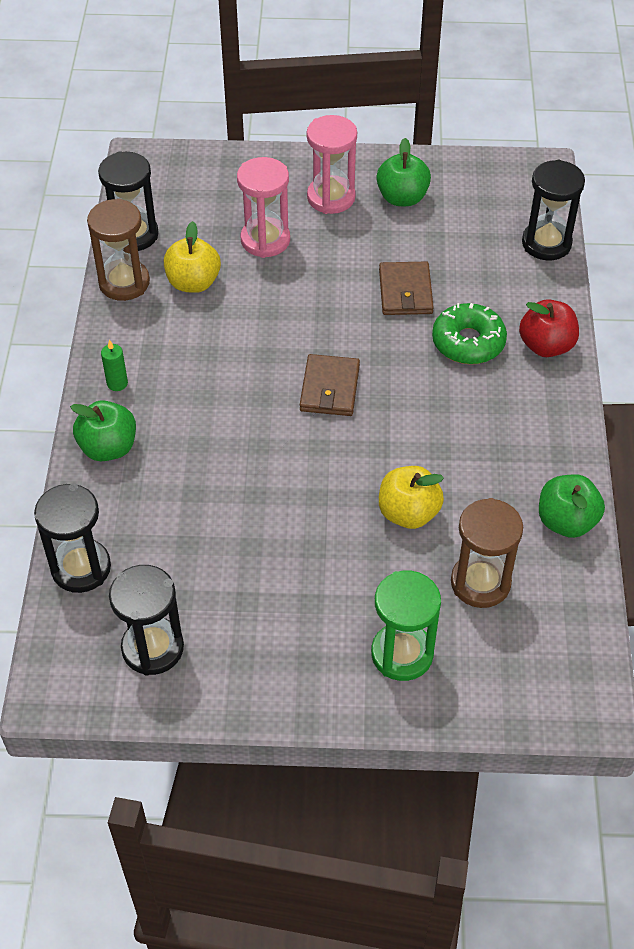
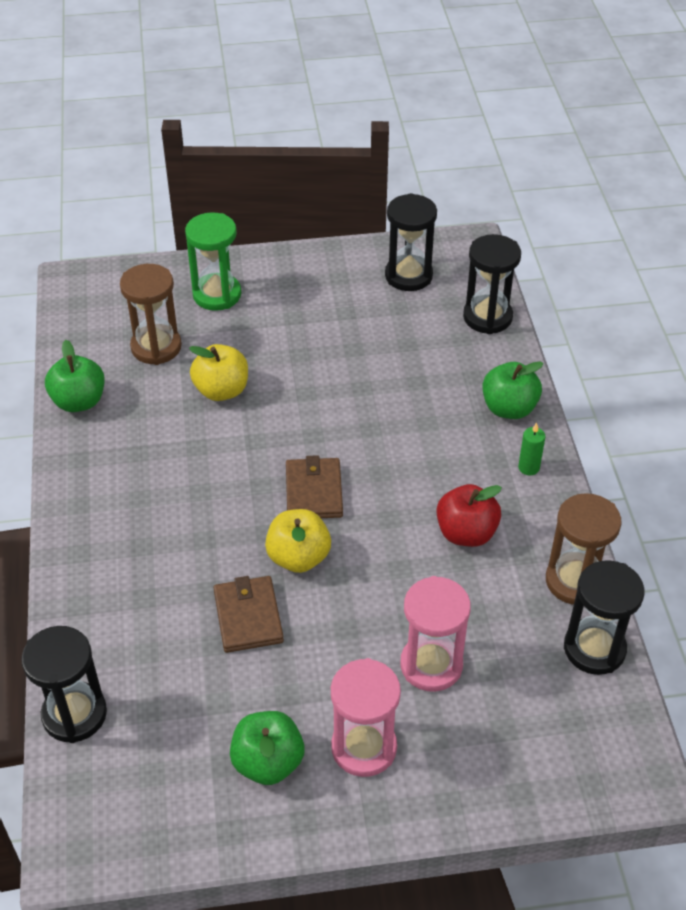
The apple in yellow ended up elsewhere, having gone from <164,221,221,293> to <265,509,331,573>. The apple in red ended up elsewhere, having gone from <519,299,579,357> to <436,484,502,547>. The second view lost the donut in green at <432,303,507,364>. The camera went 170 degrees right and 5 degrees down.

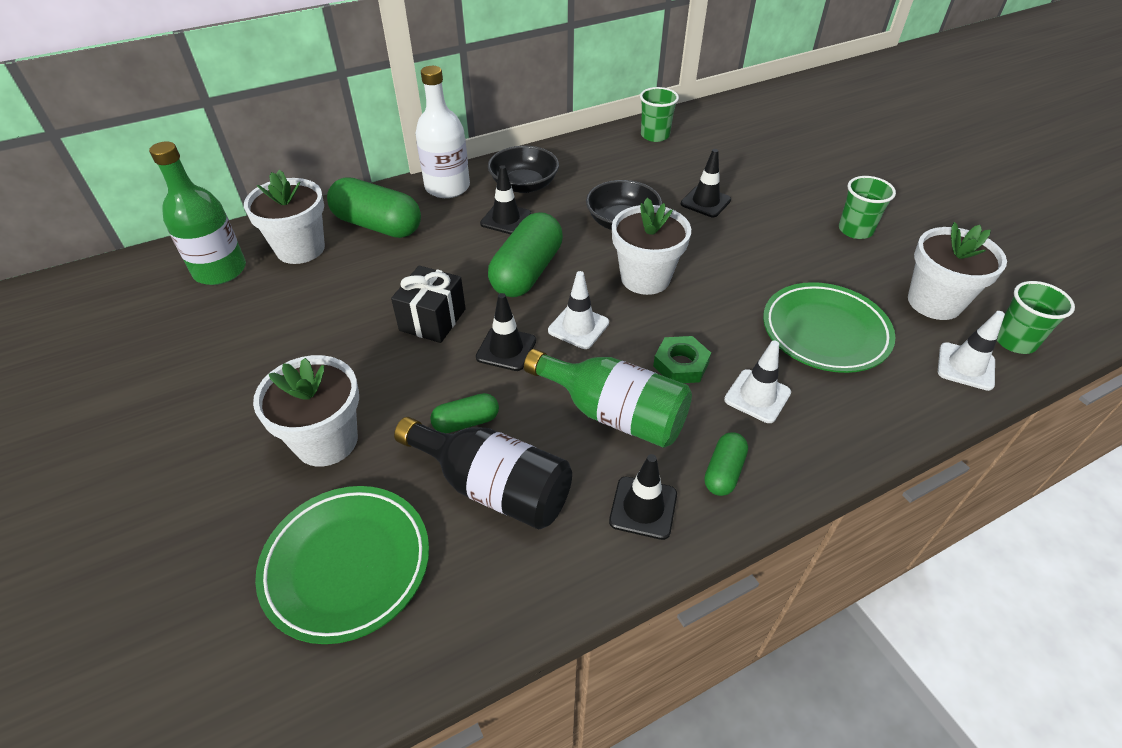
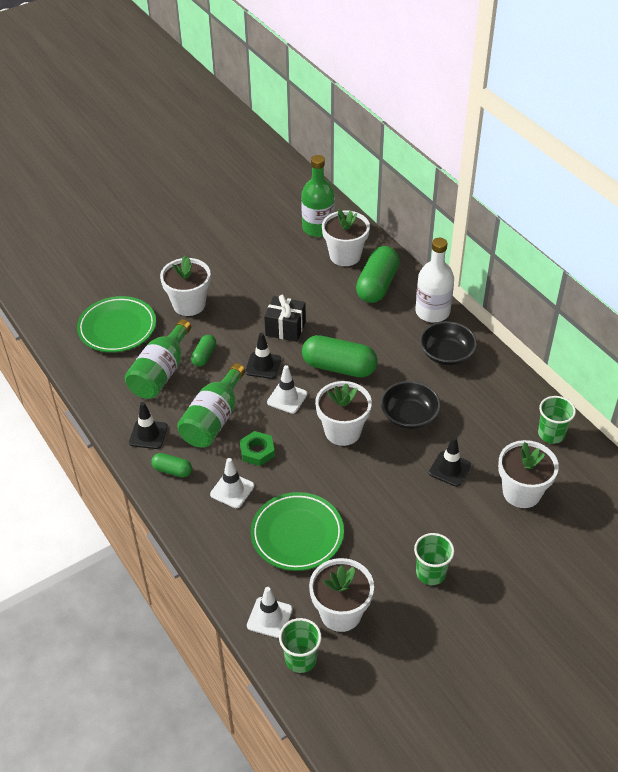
What was the bottle in black at <394,417,572,530> turned into the bottle in green at <125,319,191,399>. The capsule in green at <430,393,499,433> ended up facing another way, 45 degrees clockwise from before. The second view gained the flower pot in white at <498,440,559,508>. The second view lost the traffic cone in black at <480,165,532,234>. The camera went 85 degrees right and 0 degrees up.

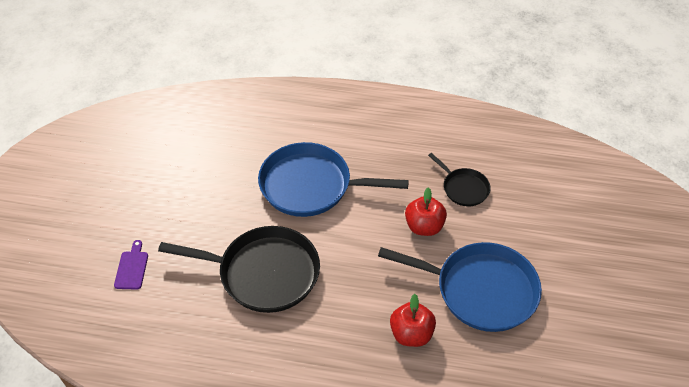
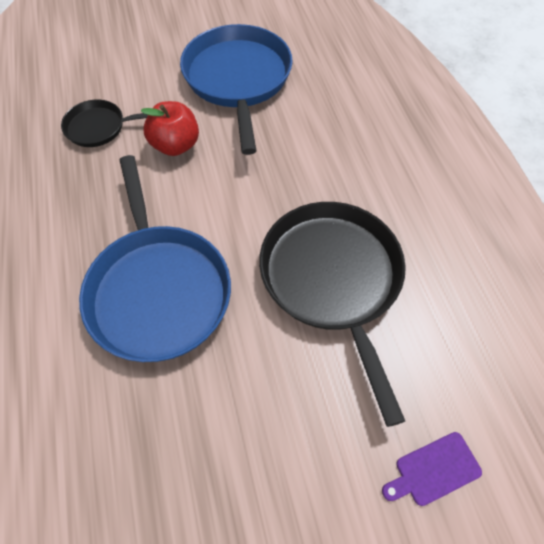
The pan in black at <428,153,491,207> ended up facing another way, 120 degrees counterclockwise from before. The second view lost the apple in red at <390,294,436,347>. The camera went 115 degrees left and 10 degrees up.

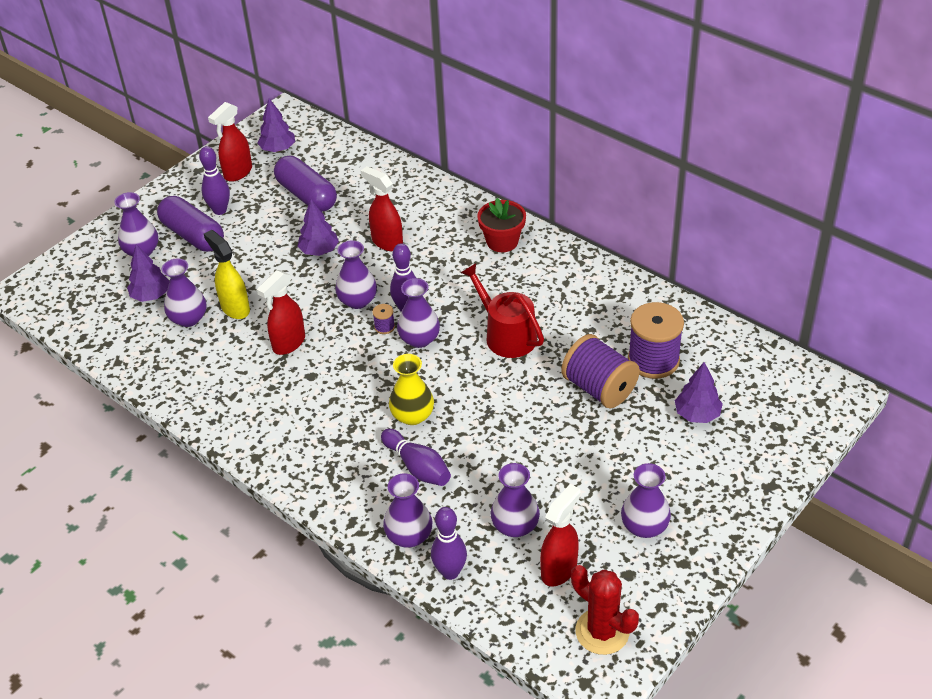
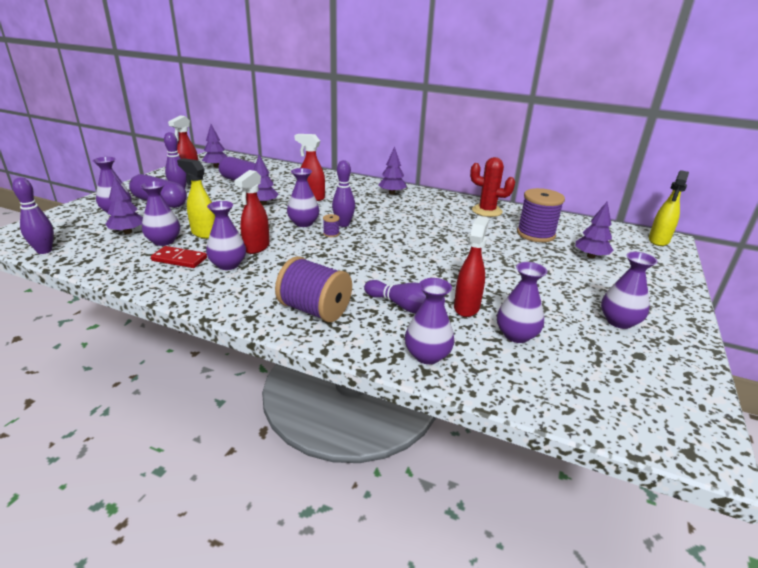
The bowling pin in purple ended up elsewhere, having gone from <431,507,467,580> to <12,177,54,254>. The second view gained the domino in red at <151,246,207,268>. The vase in purple ended up elsewhere, having gone from <397,278,440,348> to <206,201,246,270>. The spool in purple ended up elsewhere, having gone from <561,334,640,409> to <275,256,352,322>. Where the flower pot in red stood at <477,198,526,252>, the tree in purple came to stand at <378,147,407,194>. The spray bottle in red ended up elsewhere, having gone from <540,484,580,586> to <454,216,489,317>. The cactus in red ended up elsewhere, having gone from <571,565,639,655> to <470,157,515,217>. The second view gained the spray bottle in yellow at <649,170,689,246>. The second view lost the vase in yellow at <389,354,434,425>. The second view lost the watering can in red at <461,263,544,358>. The camera went 20 degrees left and 15 degrees down.

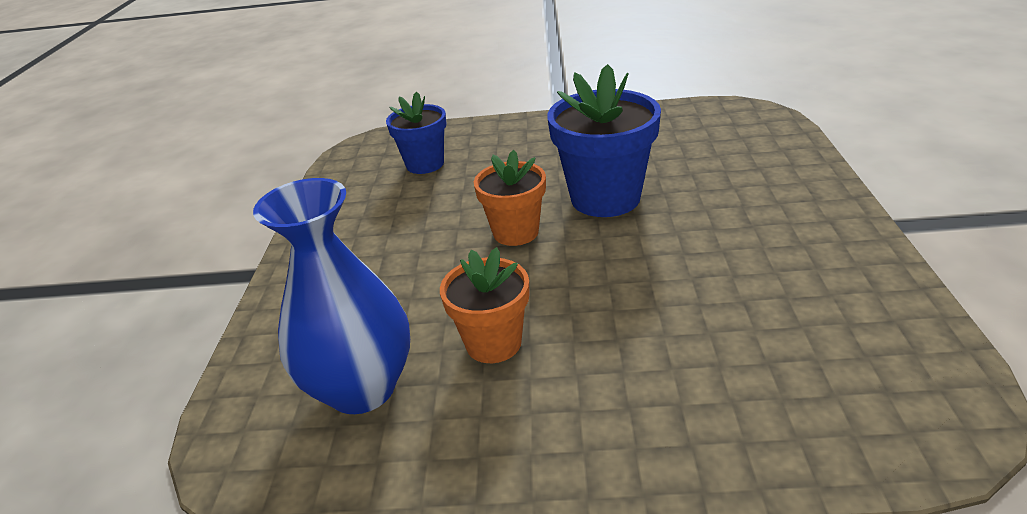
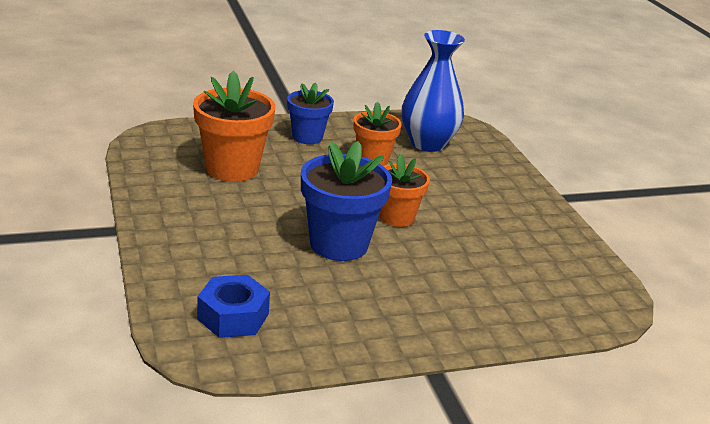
The second view gained the flower pot in orange at <193,71,276,182>. The second view gained the nut in blue at <197,275,270,338>. The flower pot in blue ended up elsewhere, having gone from <386,91,446,174> to <287,82,334,144>. The camera went 155 degrees right and 5 degrees down.

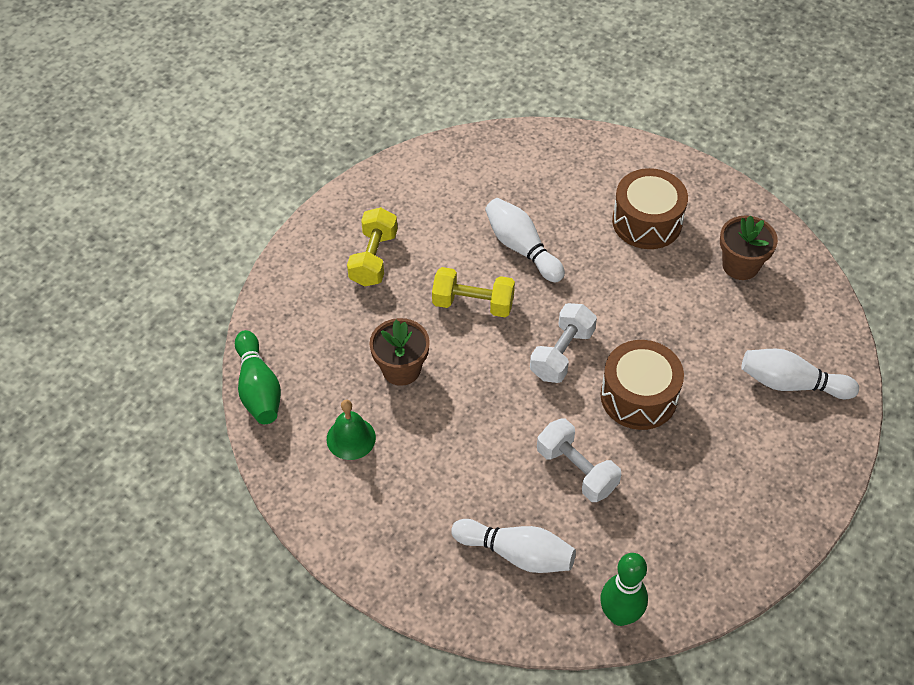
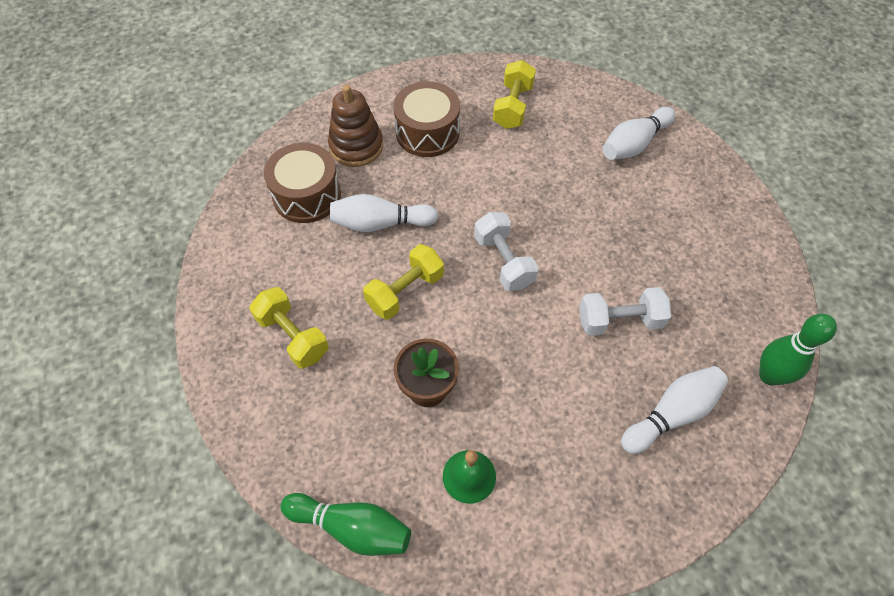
The drum in brown ended up elsewhere, having gone from <601,340,684,430> to <264,143,341,223>. The second view gained the stacking toy in brown at <328,85,383,167>. Where the flower pot in brown stood at <720,215,778,280>, the dumbbell in yellow came to stand at <493,60,536,129>. The camera went 55 degrees left and 5 degrees up.

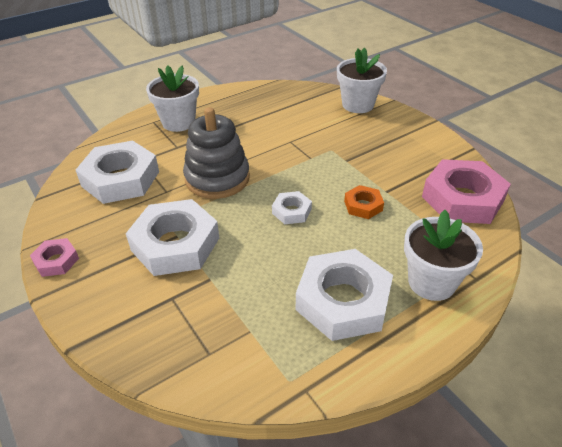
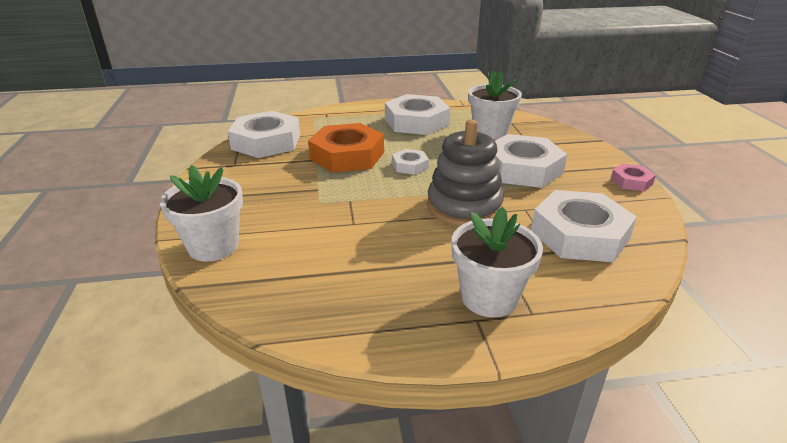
What was the nut in pink at <422,159,511,224> turned into the nut in white at <228,111,300,158>. The size of the nut in orange at <344,185,384,219> changed by a factor of 2.06. The flower pot in white ended up elsewhere, having gone from <404,210,483,301> to <468,70,522,139>. The camera went 155 degrees left and 10 degrees down.

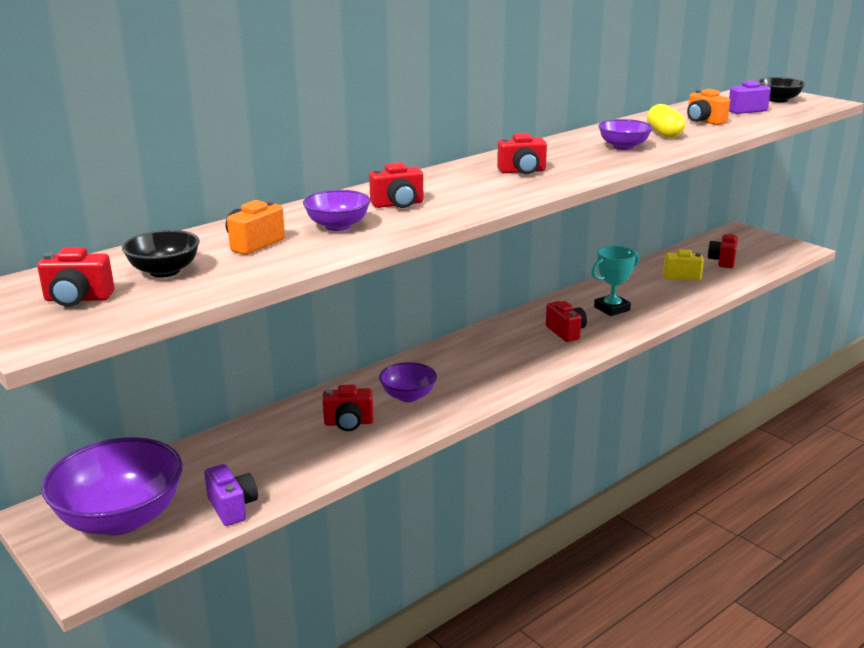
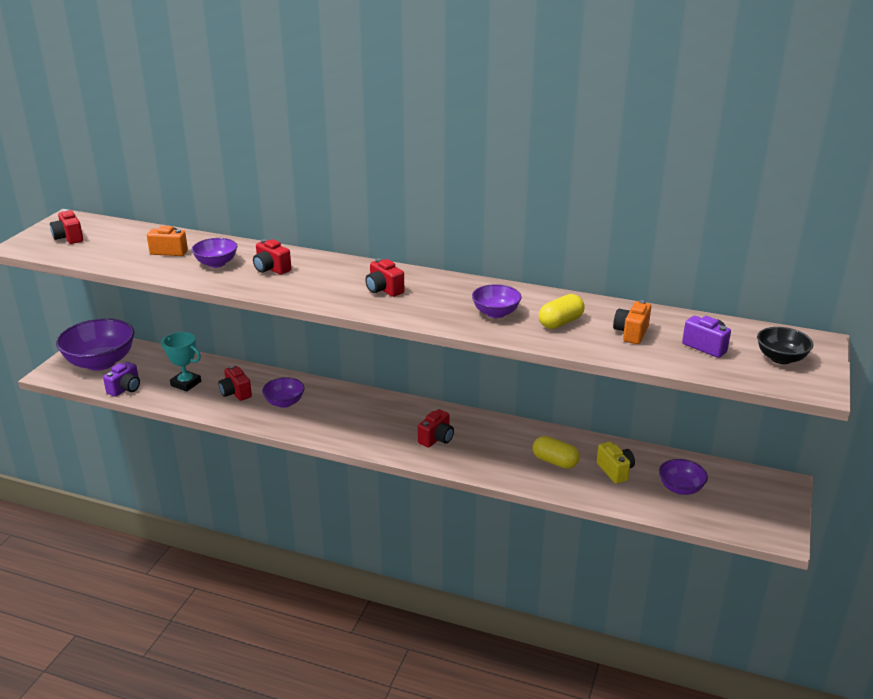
The trophy in turquoise ended up elsewhere, having gone from <591,246,639,316> to <161,332,201,392>. The second view gained the capsule in yellow at <533,436,579,469>. Where the camera in red stood at <708,233,738,268>, the bowl in purple came to stand at <659,459,708,495>. The second view lost the bowl in black at <122,230,200,278>. The camera went 60 degrees right and 5 degrees up.

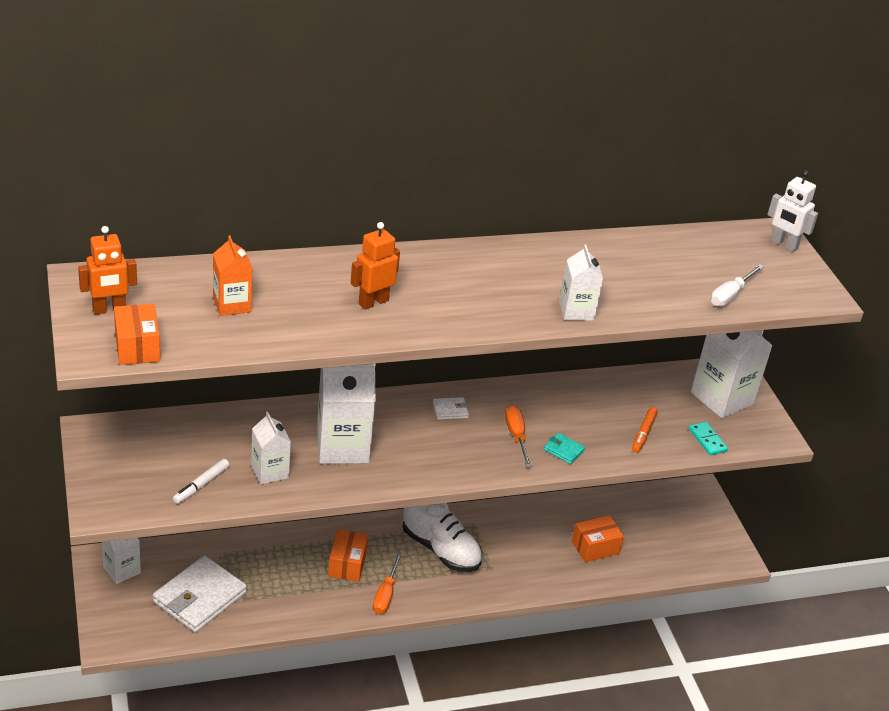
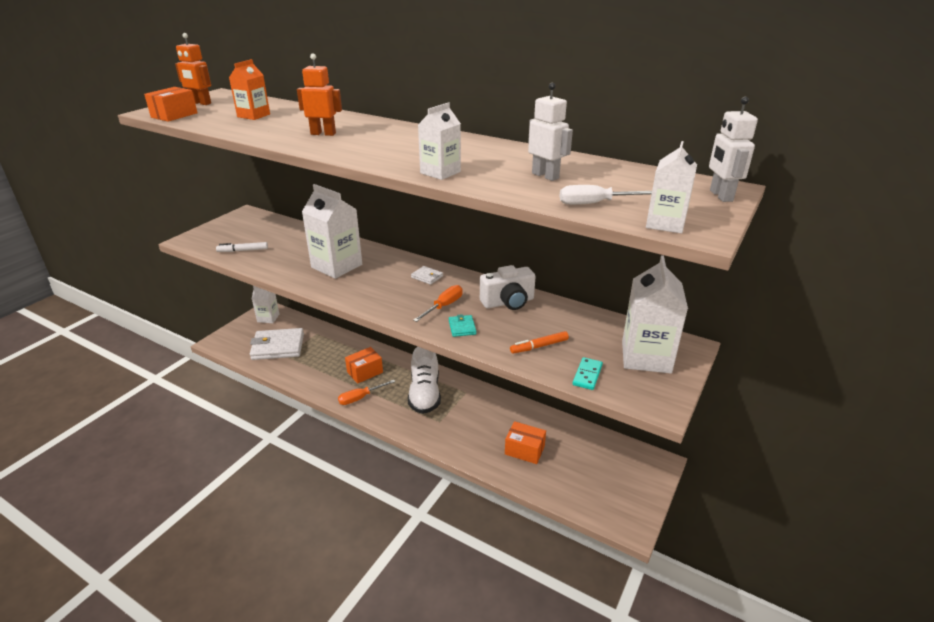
The second view gained the camera in white at <480,265,536,310>. The second view gained the robot in white at <528,83,573,181>. The carton in white ended up elsewhere, having gone from <251,412,291,484> to <646,141,697,234>. The camera went 50 degrees right and 5 degrees down.

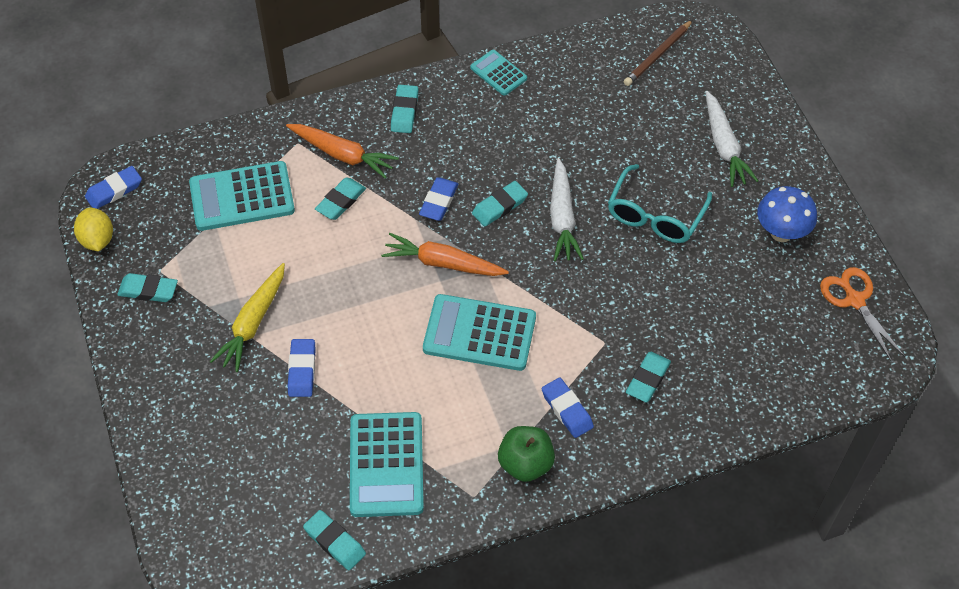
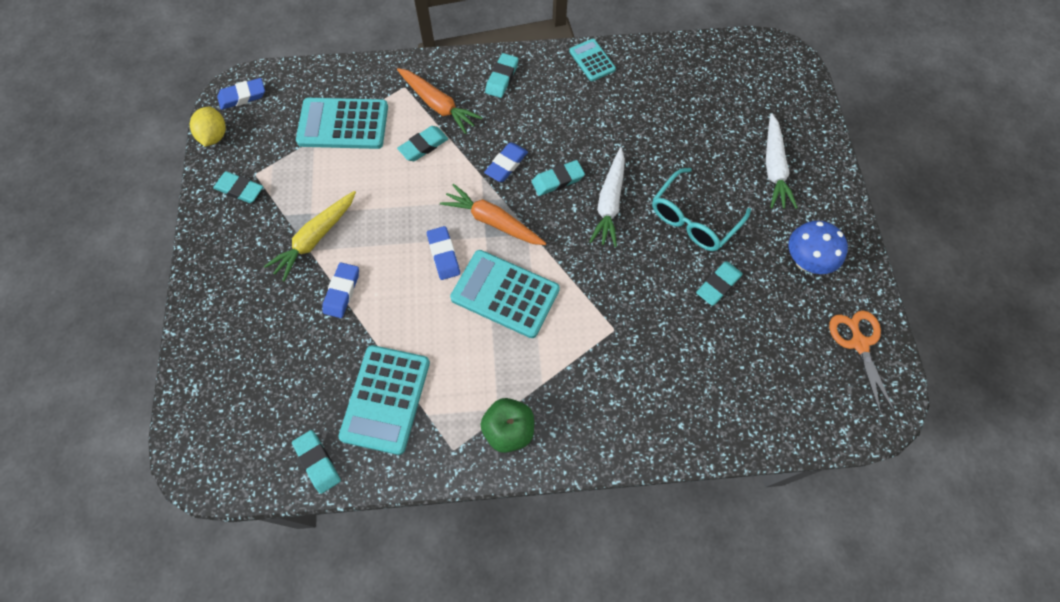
The eraser in blue ended up elsewhere, having gone from <542,377,594,438> to <427,226,460,280>. The eraser in turquoise ended up elsewhere, having gone from <626,352,671,402> to <696,261,743,306>. The second view lost the pencil in brown at <624,20,693,86>. The camera went 15 degrees right and 10 degrees up.

